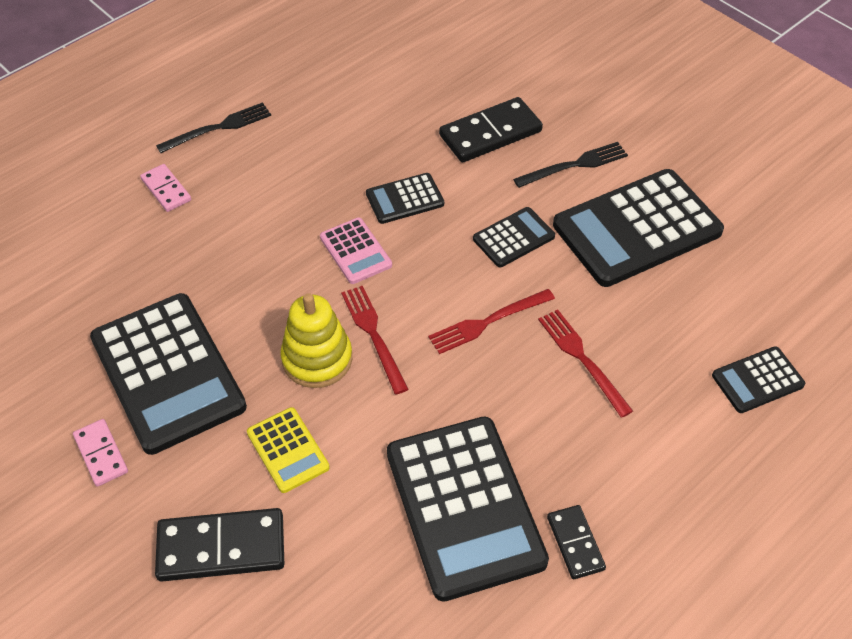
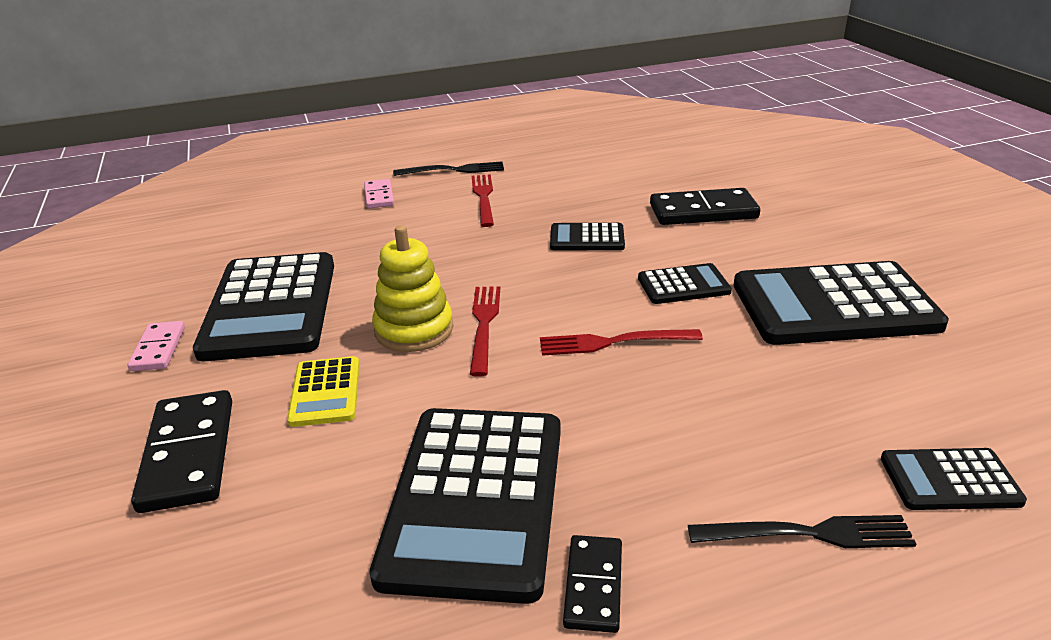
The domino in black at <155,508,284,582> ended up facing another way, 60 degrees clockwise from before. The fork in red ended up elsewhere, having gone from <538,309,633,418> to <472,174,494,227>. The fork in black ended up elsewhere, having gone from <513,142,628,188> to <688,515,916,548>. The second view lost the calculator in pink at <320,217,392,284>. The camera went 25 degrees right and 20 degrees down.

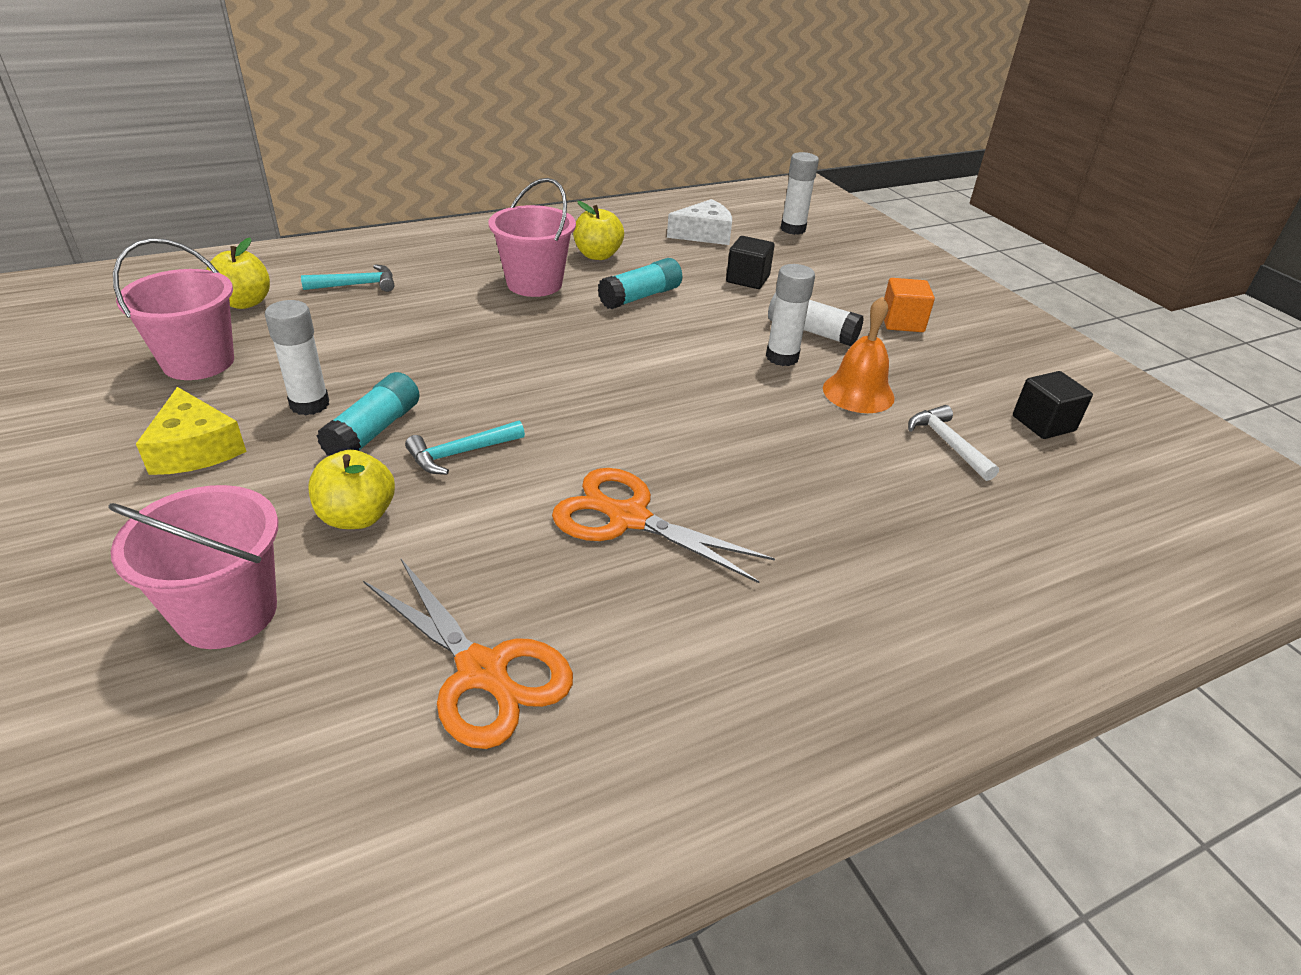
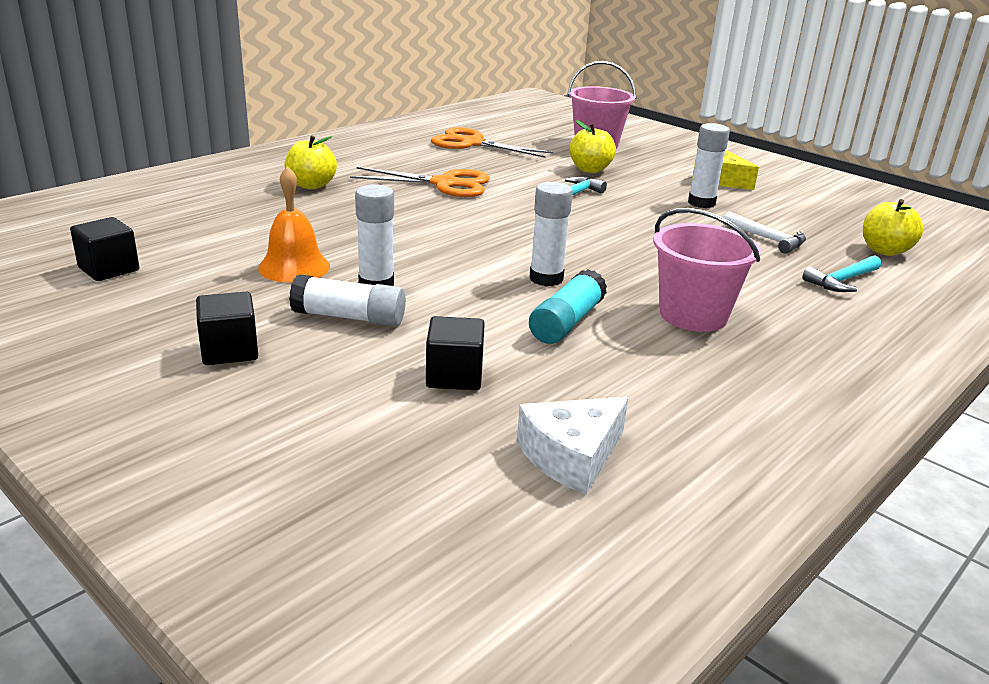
What was the cube in orange at <884,278,935,332> turned into the cube in black at <196,292,258,365>. The apple in yellow ended up elsewhere, having gone from <573,201,624,260> to <285,135,337,189>. The glue stick in white ended up elsewhere, having gone from <780,152,819,235> to <529,182,573,286>. The hammer in white ended up elsewhere, having gone from <908,405,999,481> to <724,211,806,254>. The second view lost the bucket in pink at <113,238,234,380>. The second view lost the glue stick in turquoise at <317,372,420,456>. The camera went 160 degrees right and 10 degrees down.

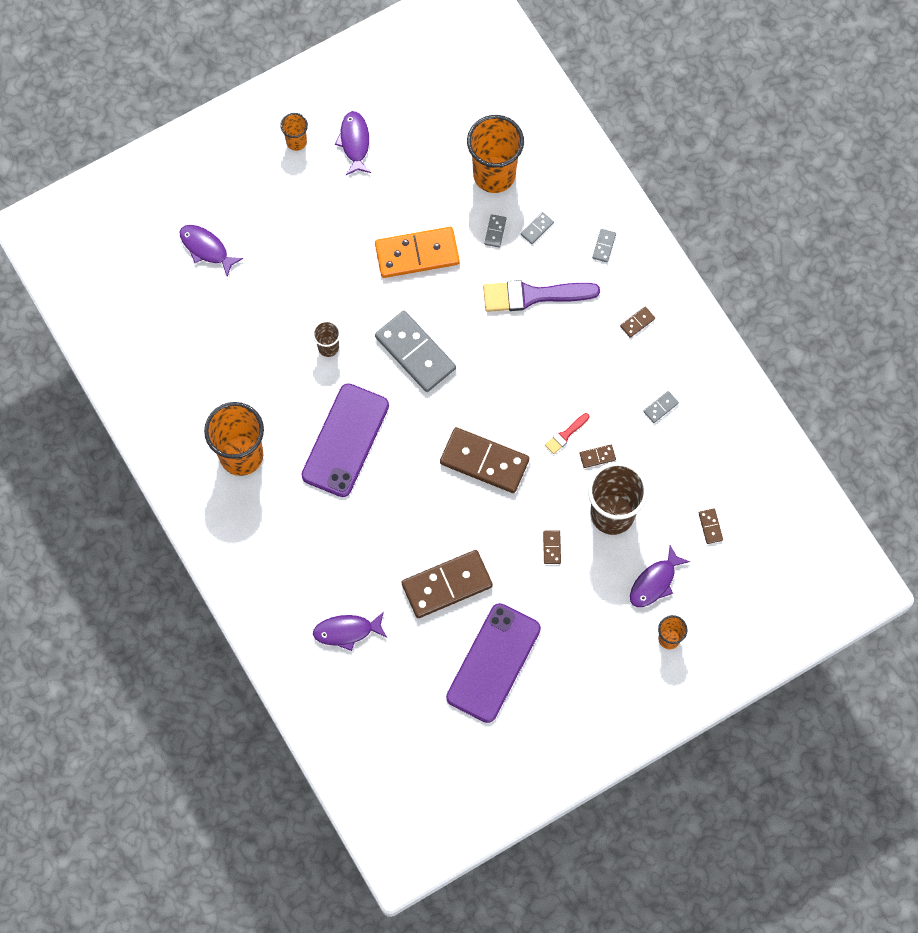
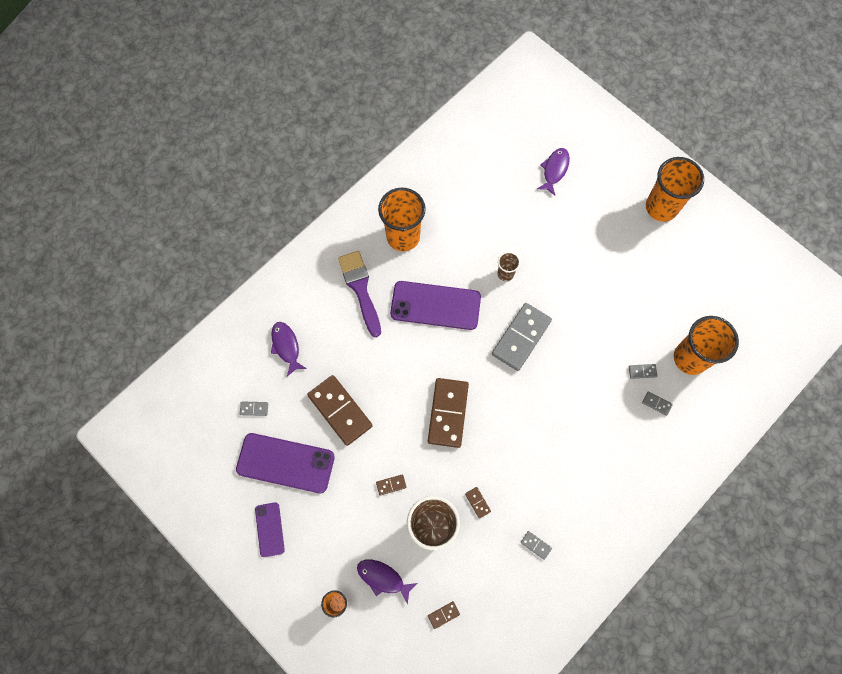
The domino in grey ended up elsewhere, having gone from <592,229,616,262> to <240,402,268,416>. The second view gained the phone in purple at <255,502,285,557>. The brush in purple ended up elsewhere, having gone from <483,280,600,312> to <338,251,381,337>. The size of the cup in orange at <280,113,308,151> changed by a factor of 2.05. The second view lost the fish in purple at <335,111,371,175>. The second view lost the domino in orange at <375,227,460,278>. The second view lost the brush in red at <545,413,589,454>. The second view lost the domino in brown at <620,307,655,338>. The camera went 75 degrees right and 0 degrees up.

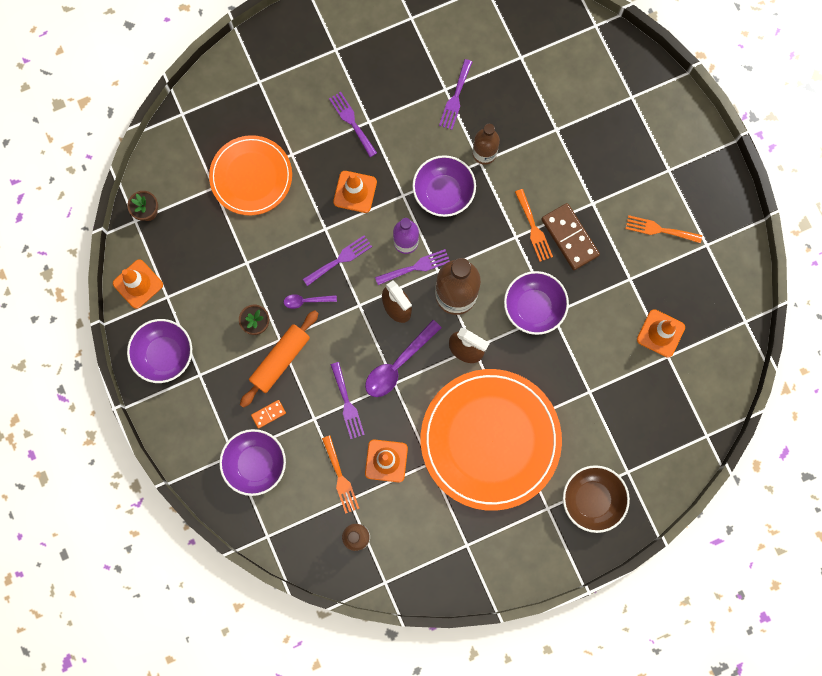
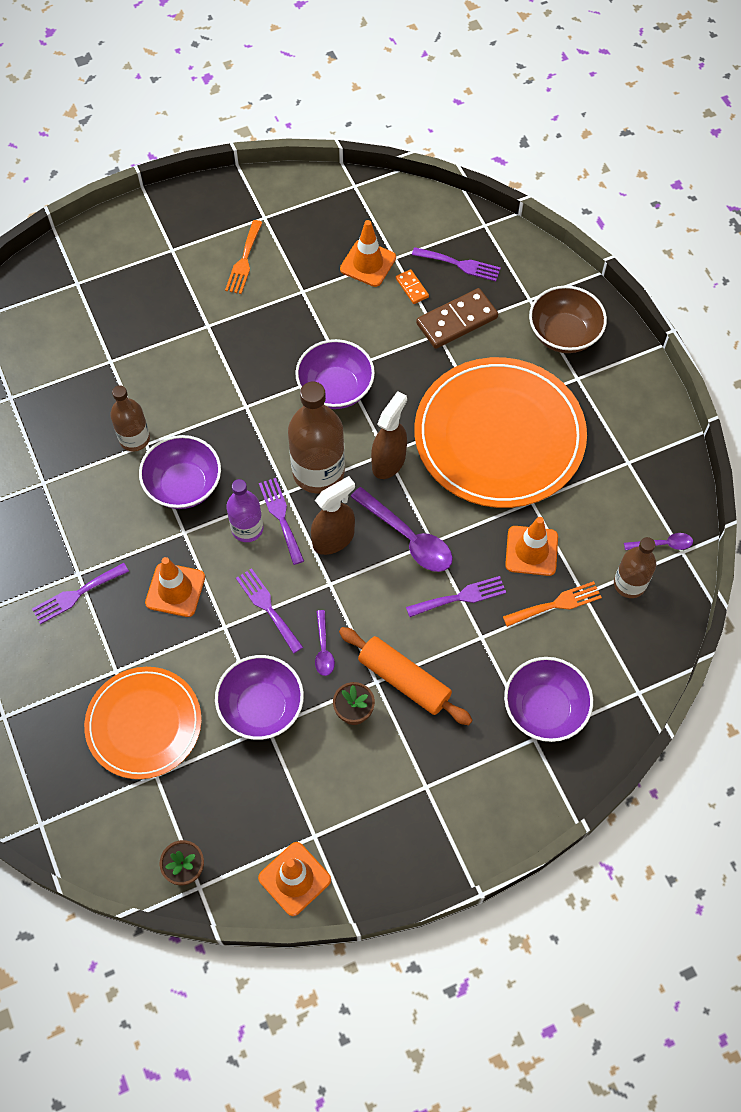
The bowl in purple ended up elsewhere, having gone from <127,319,192,383> to <215,655,304,740>. The domino in orange ended up elsewhere, having gone from <251,400,286,429> to <396,269,429,304>. The fork in purple ended up elsewhere, having gone from <439,59,472,130> to <412,247,501,281>. The domino in brown ended up elsewhere, having gone from <541,203,600,270> to <416,288,498,349>. The second view gained the spoon in purple at <624,533,693,550>. The second view lost the fork in orange at <515,189,553,262>. The camera went 90 degrees left and 15 degrees down.

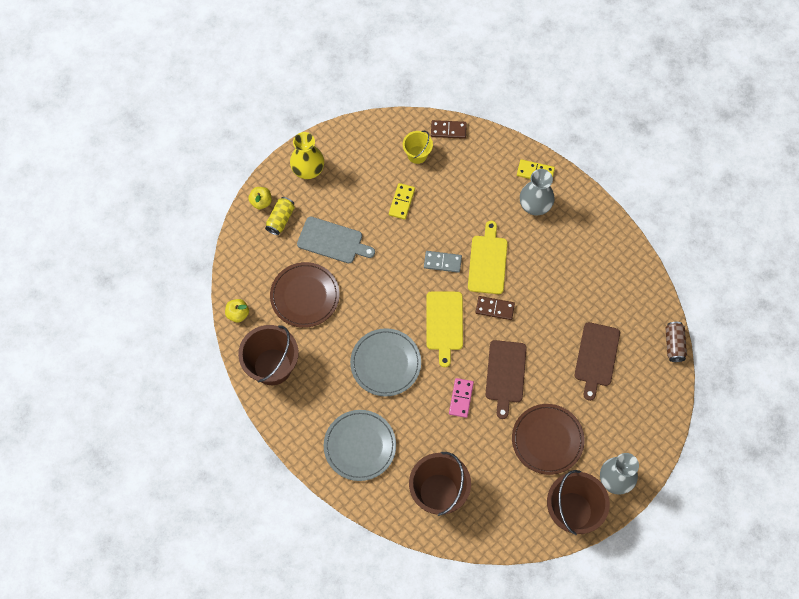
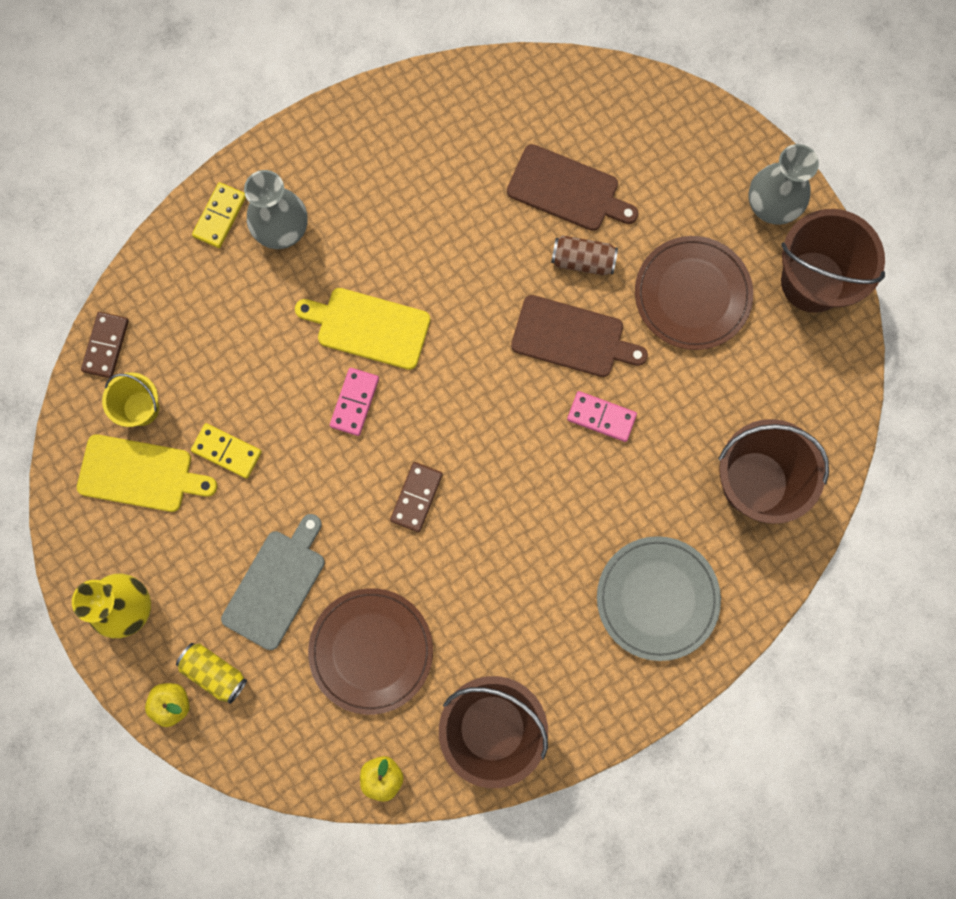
The cutting board in yellow ended up elsewhere, having gone from <426,291,463,367> to <77,434,217,512>. What was the domino in grey at <424,251,462,273> turned into the domino in pink at <330,368,379,436>. The domino in brown ended up elsewhere, having gone from <476,296,515,320> to <390,462,443,532>. The can in brown ended up elsewhere, having gone from <665,322,687,362> to <551,235,618,276>. The second view lost the plate in grey at <350,328,421,396>. The camera went 80 degrees left and 10 degrees up.

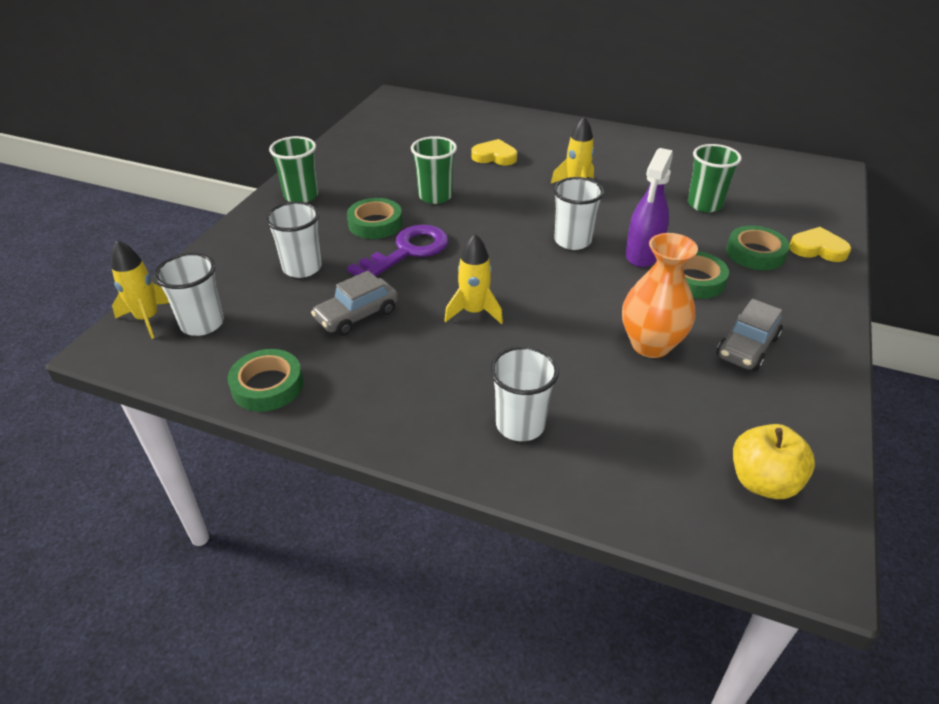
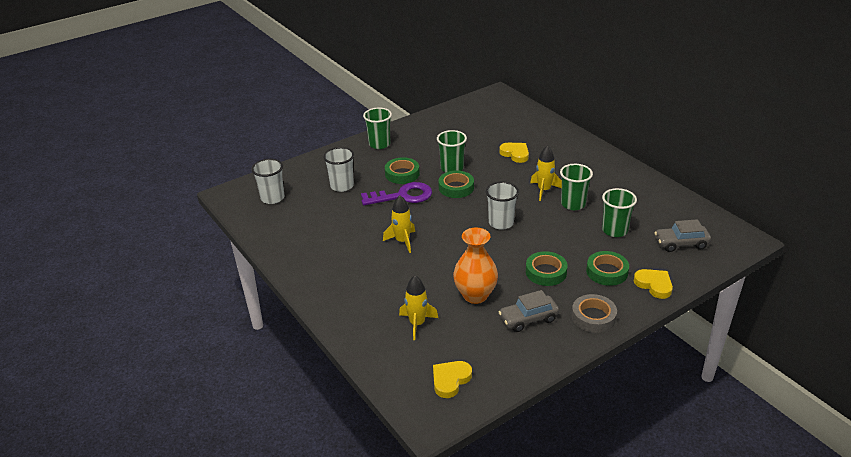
The rocket in yellow ended up elsewhere, having gone from <111,240,169,339> to <399,275,438,340>. Where the apple in yellow stood at <733,424,815,499>, the heart in yellow came to stand at <433,361,472,398>. The tape in green ended up elsewhere, having gone from <228,349,303,412> to <438,170,474,198>. The second view gained the cup in green at <560,164,593,210>. The second view gained the tape in grey at <572,294,617,333>. The car in grey ended up elsewhere, having gone from <311,271,398,336> to <654,219,711,252>. The second view lost the cup in white at <490,346,559,441>. The second view lost the spray bottle in purple at <625,148,673,267>. The camera went 35 degrees right and 5 degrees down.

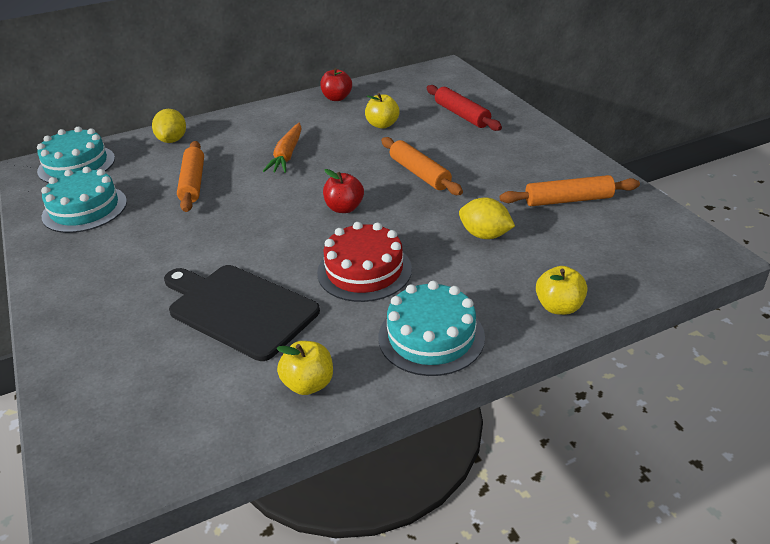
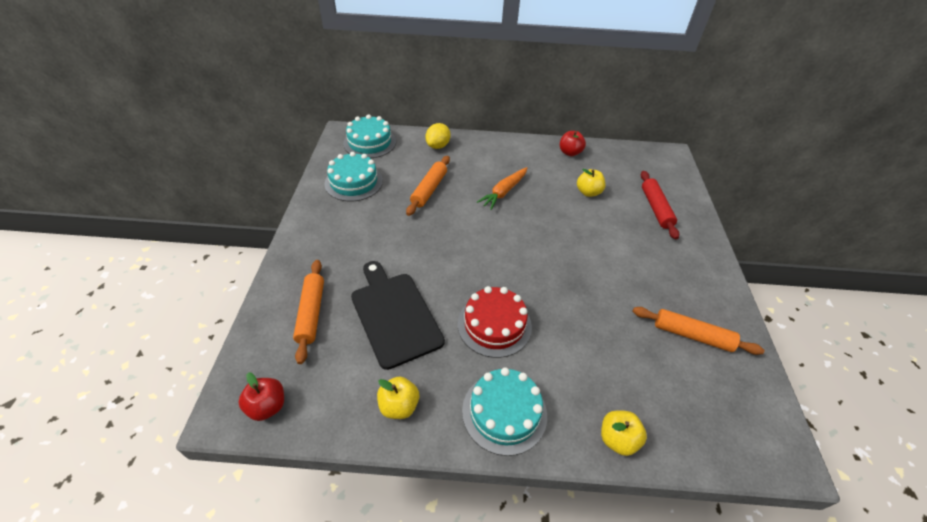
The apple in red ended up elsewhere, having gone from <323,169,364,213> to <238,372,284,421>. The rolling pin in orange ended up elsewhere, having gone from <381,137,463,195> to <293,260,324,364>. The second view lost the lemon in yellow at <459,198,515,239>. The camera went 25 degrees right and 10 degrees up.

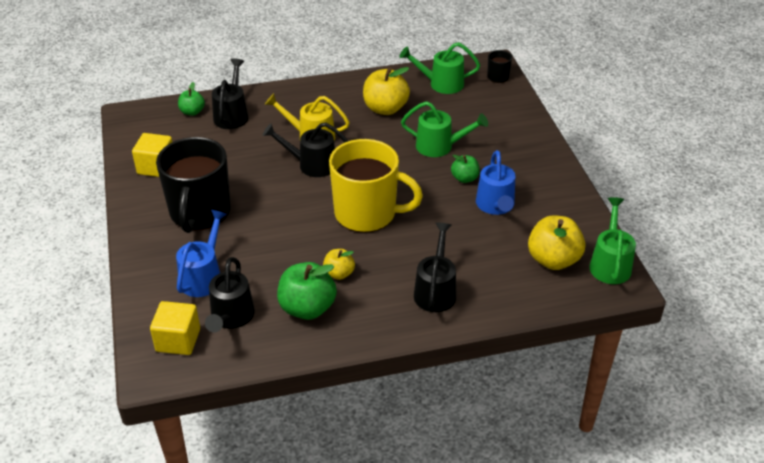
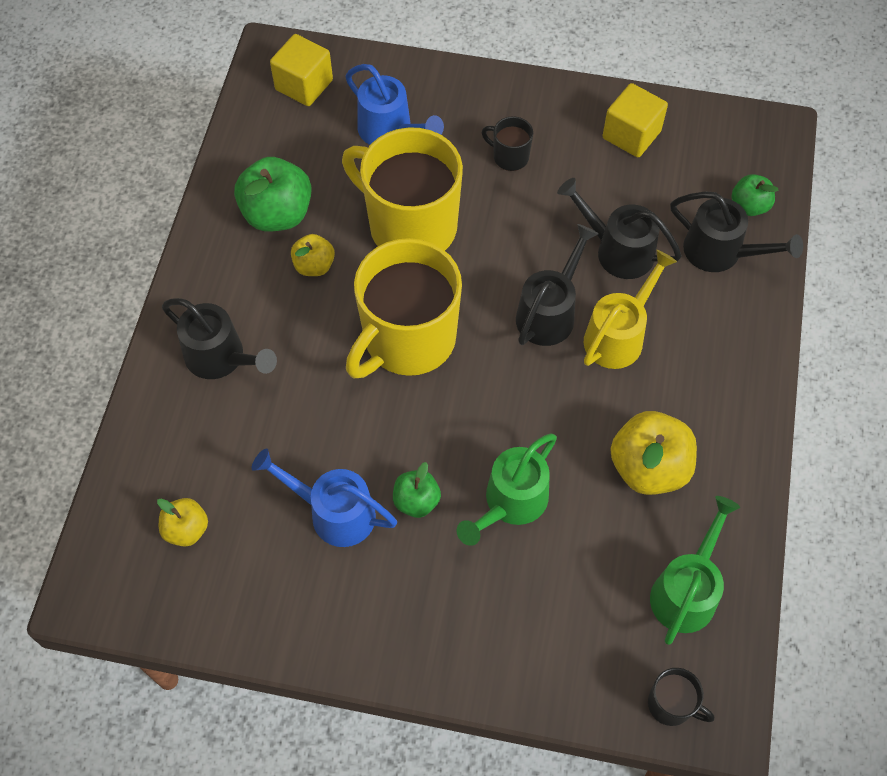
The size of the apple in yellow at <528,216,585,270> changed by a factor of 0.56. The second view gained the mug in yellow at <342,127,463,250>. The size of the mug in black at <156,137,231,233> changed by a factor of 0.42. The watering can in black ended up elsewhere, having gone from <205,257,255,333> to <557,178,682,279>. The second view lost the watering can in green at <589,197,636,284>. The camera went 115 degrees right and 20 degrees up.

